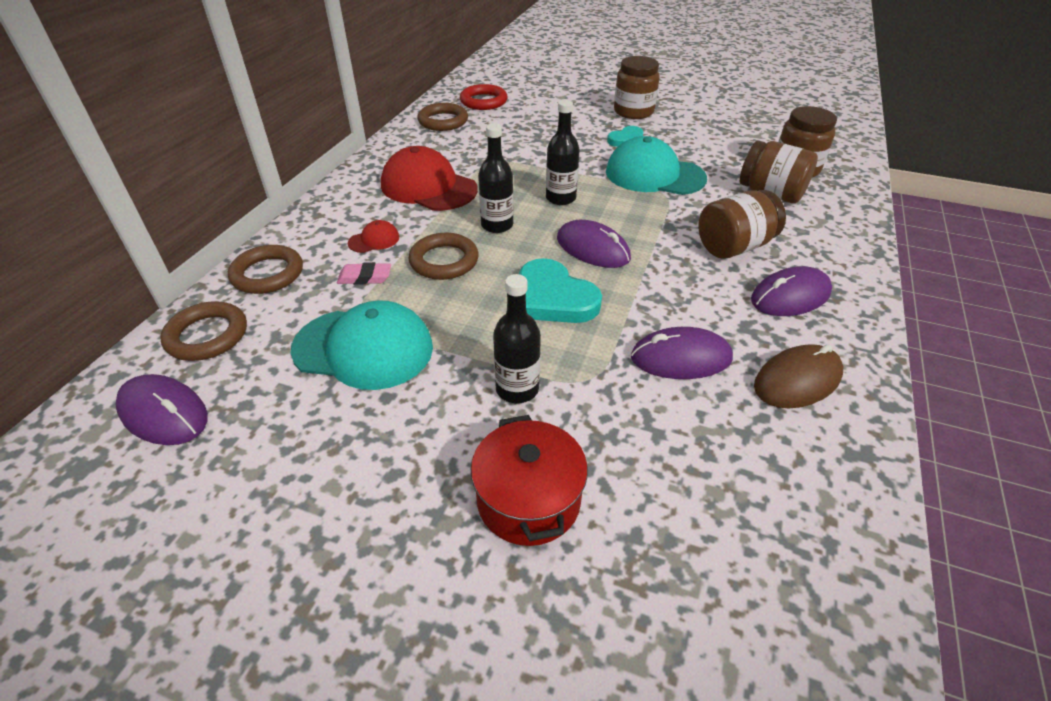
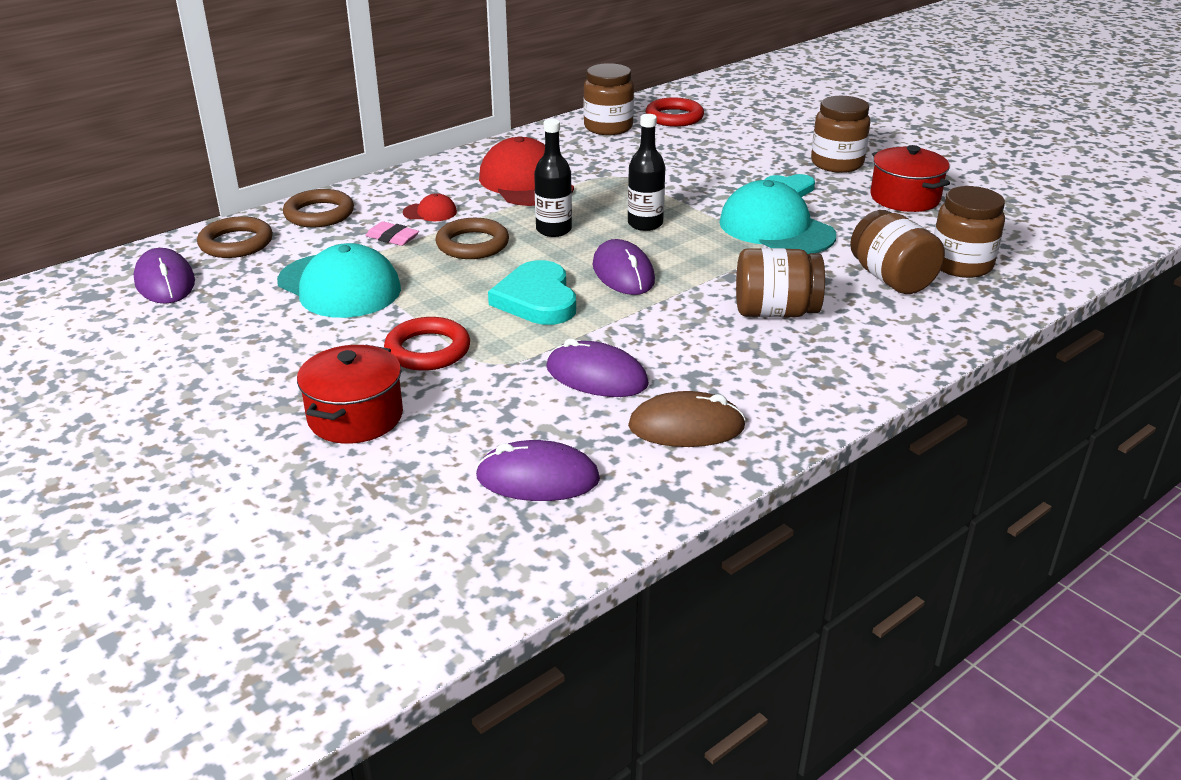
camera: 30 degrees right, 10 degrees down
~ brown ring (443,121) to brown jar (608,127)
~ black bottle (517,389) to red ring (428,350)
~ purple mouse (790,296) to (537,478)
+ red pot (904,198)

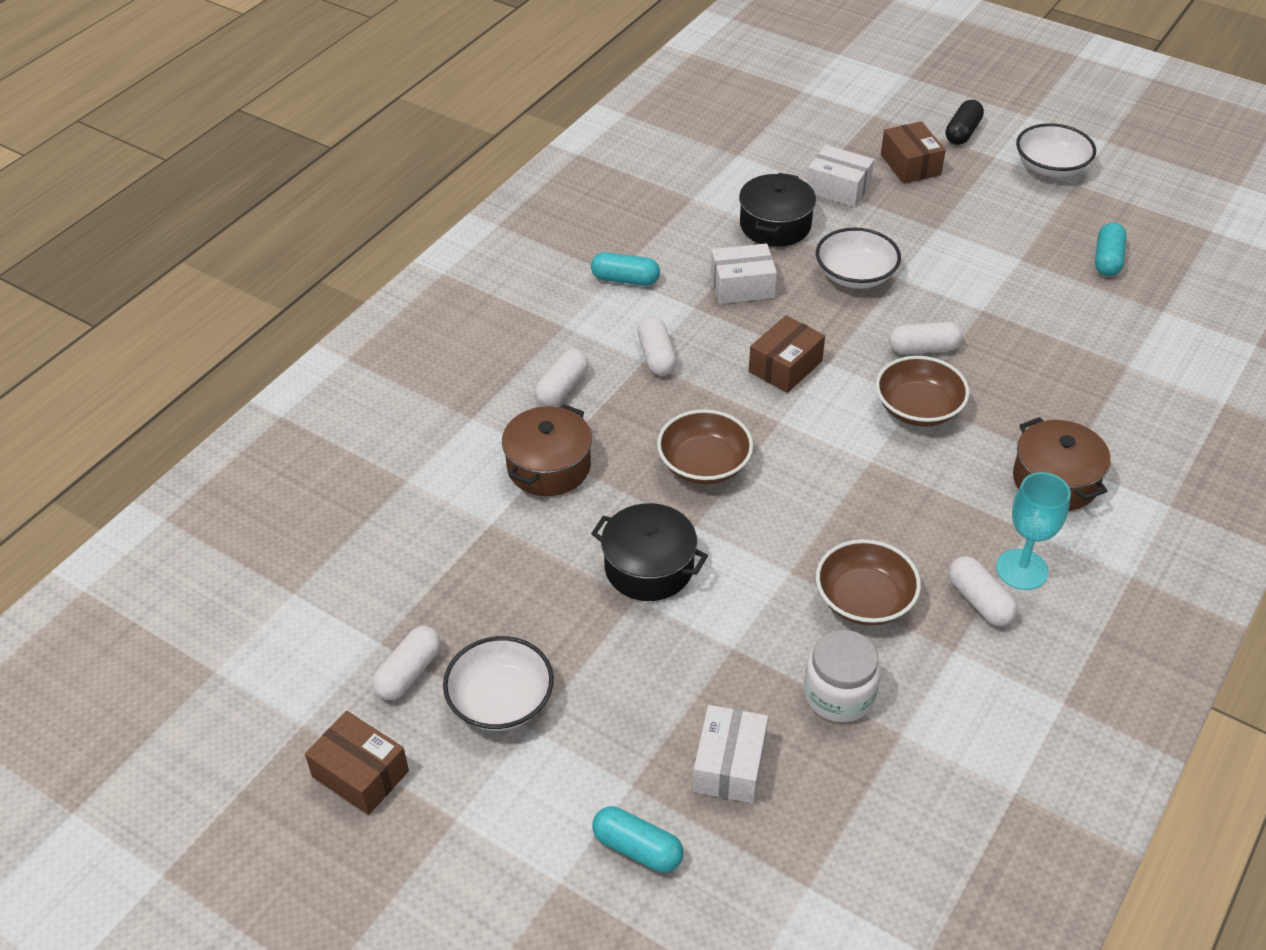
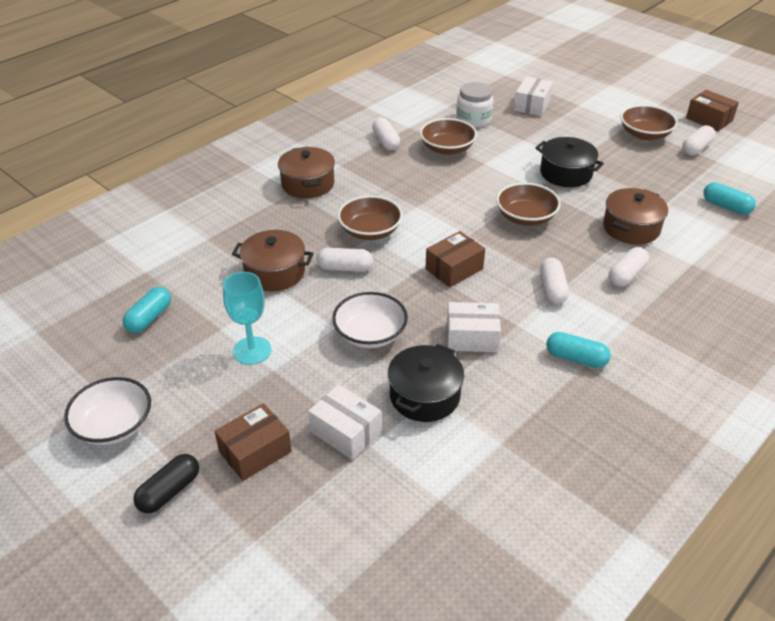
camera: 170 degrees left, 5 degrees down
~ white bowl (501,700) to brown bowl (645,134)
~ turquoise capsule (637,848) to (726,206)
~ brown box (910,165) = (255,452) 60 degrees clockwise
~ turquoise goblet (1022,569) to (252,351)
+ brown pot (274,272)

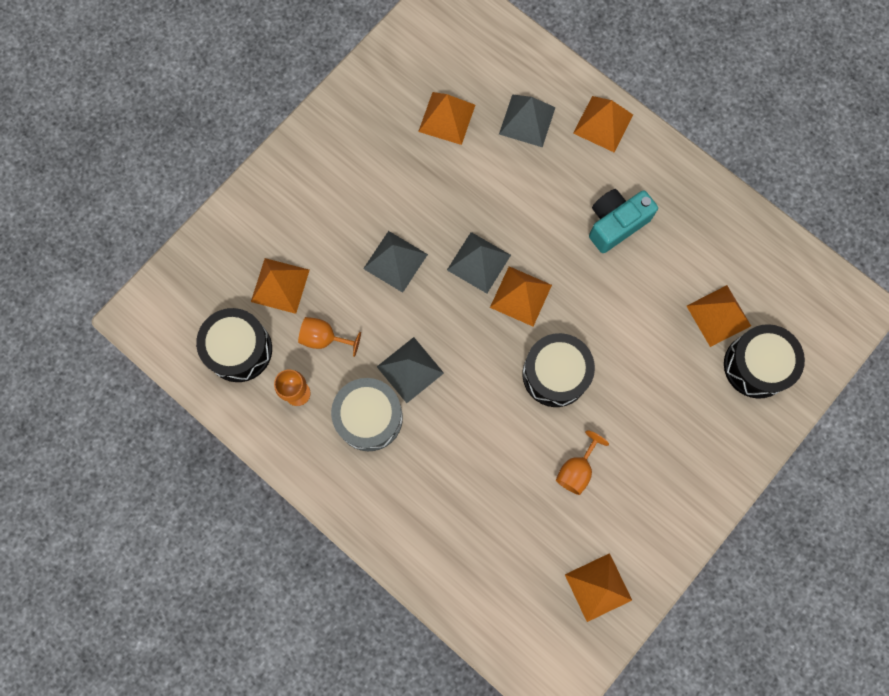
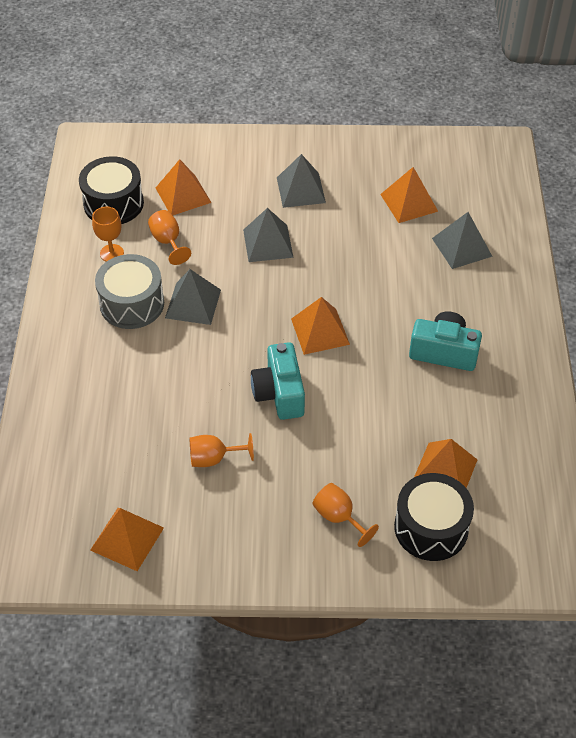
camera: 50 degrees right, 25 degrees down
~ grey pyramid (479,262) to (301,190)
~ black drum (555,374) to turquoise camera (279,393)
- orange pyramid (603,124)
+ orange goblet (338,517)

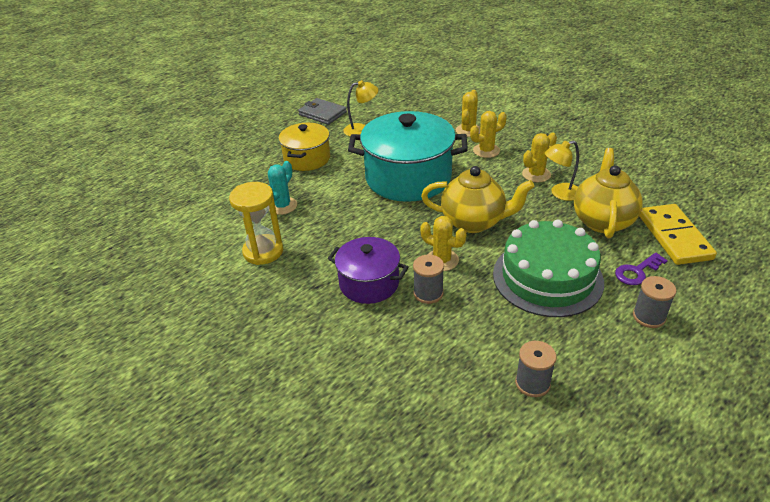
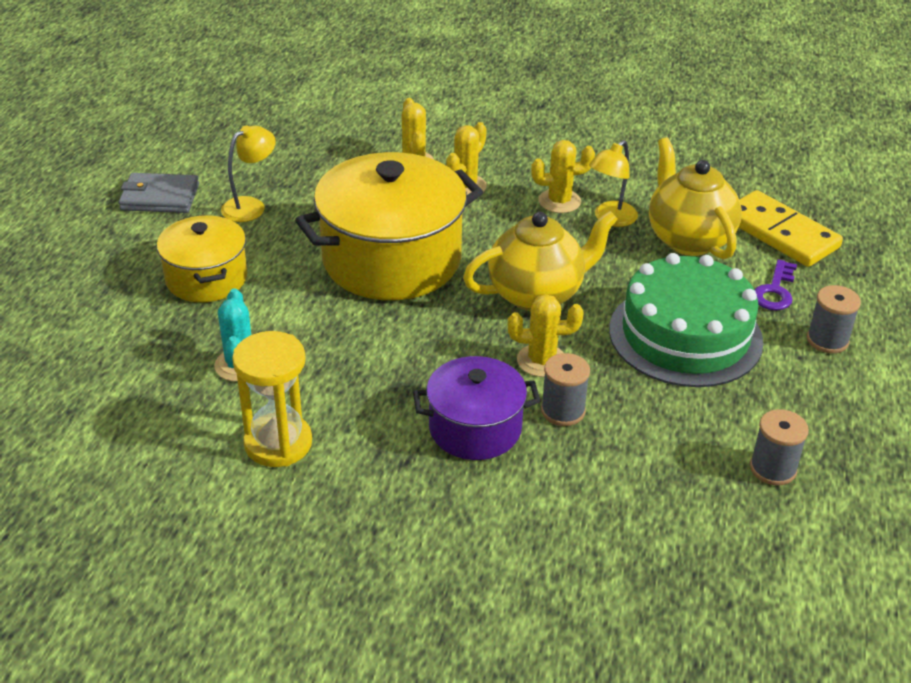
camera: 35 degrees left, 0 degrees up
~ turquoise pot (408,178) to yellow pot (391,260)
~ yellow cactus (536,174) = (559,201) 60 degrees clockwise

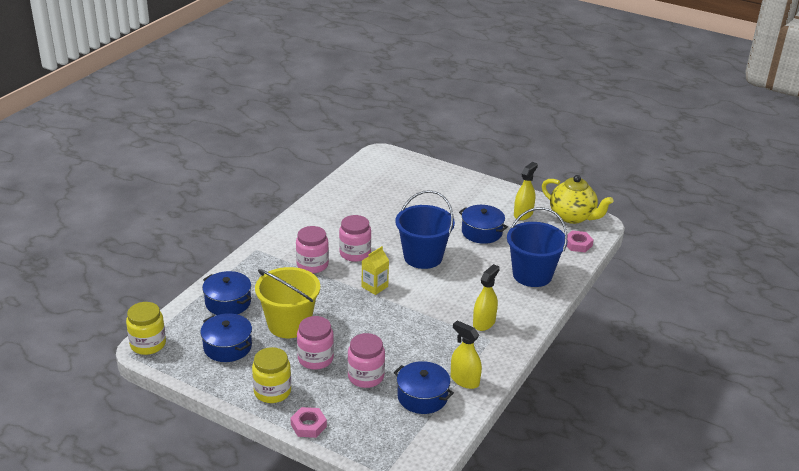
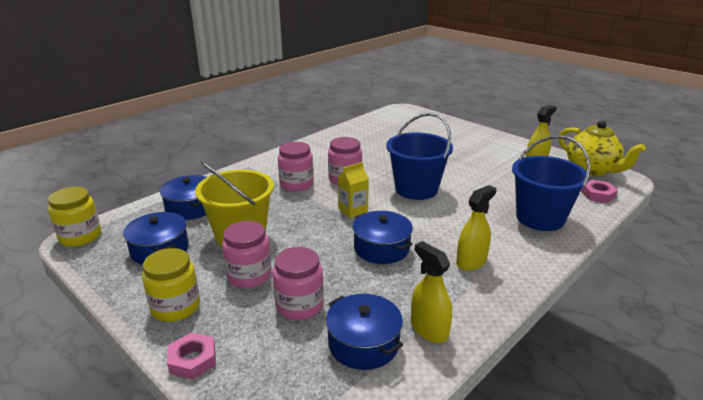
camera: 15 degrees right, 5 degrees down
~ blue pot (482,232) to (381,248)

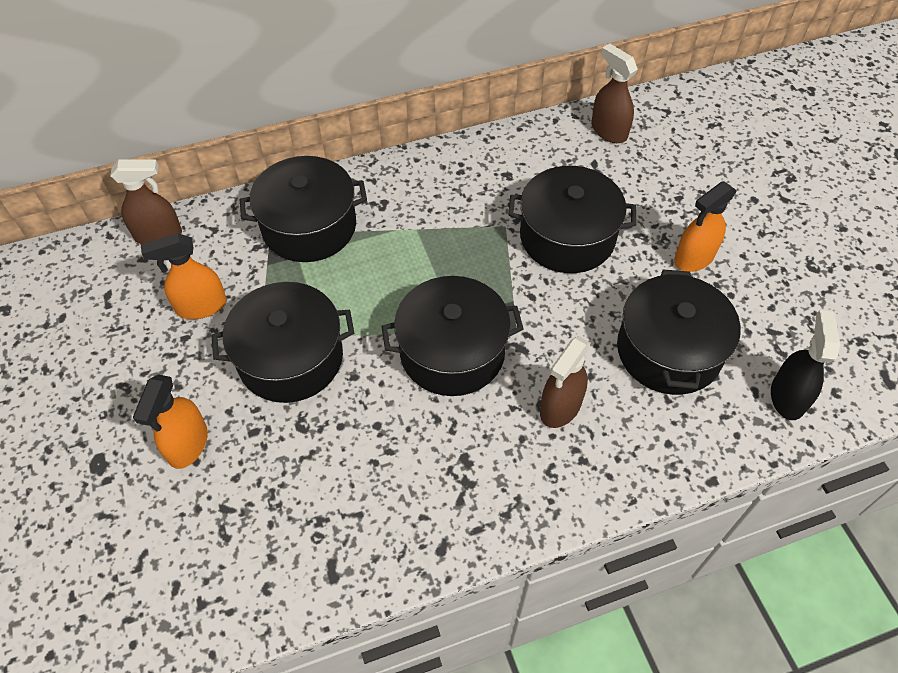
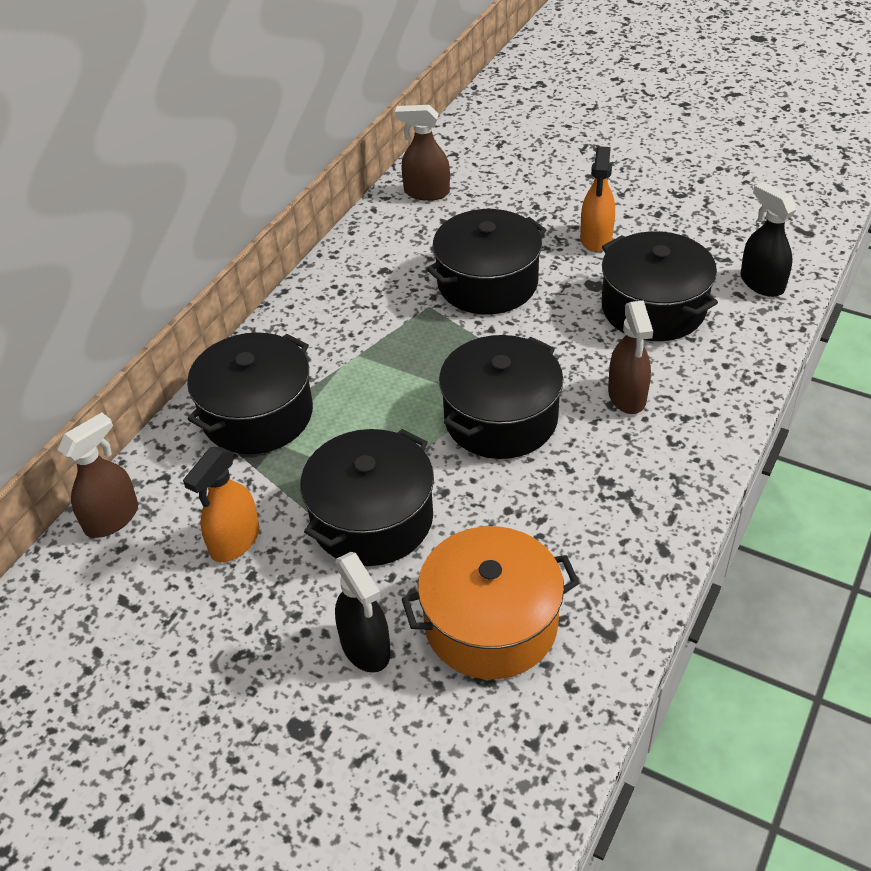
camera: 40 degrees left, 10 degrees down
~ orange spray bottle (188,444) to black spray bottle (366,647)
+ orange pot (491,623)

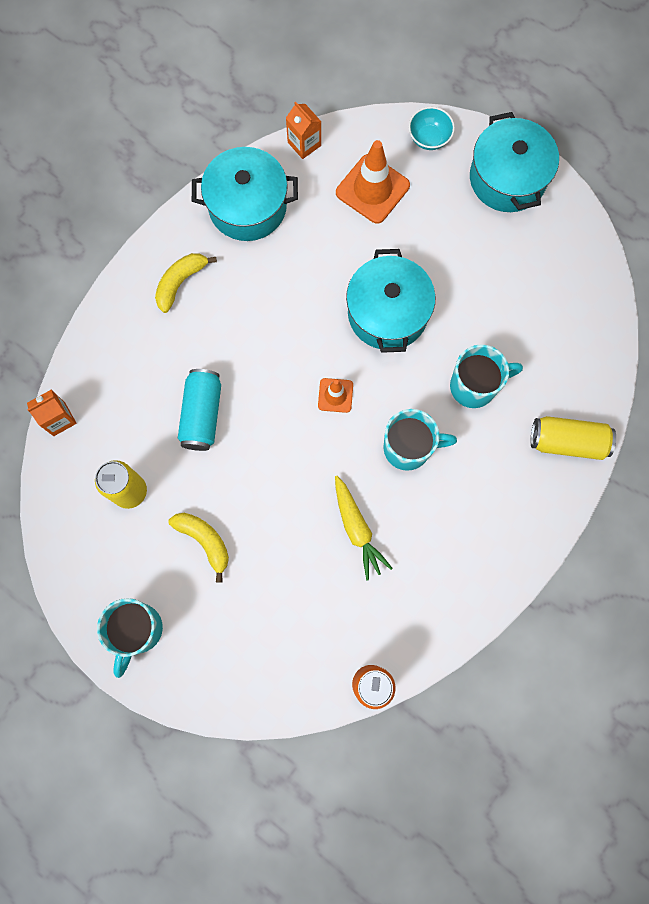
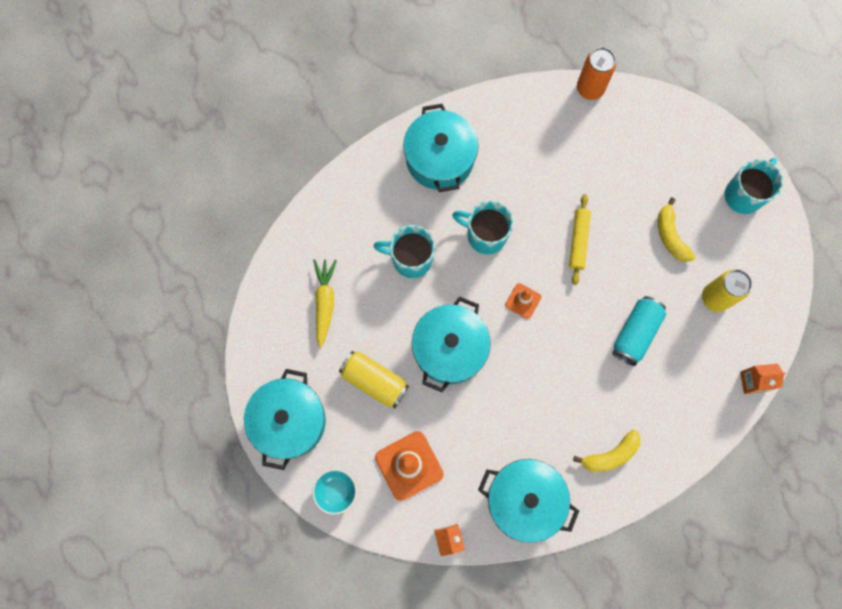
camera: 155 degrees left, 0 degrees up
~ yellow carrot (357,529) to (324,303)
~ yellow can (567,442) to (374,381)
+ turquoise pot (440,158)
+ yellow rolling pin (578,241)

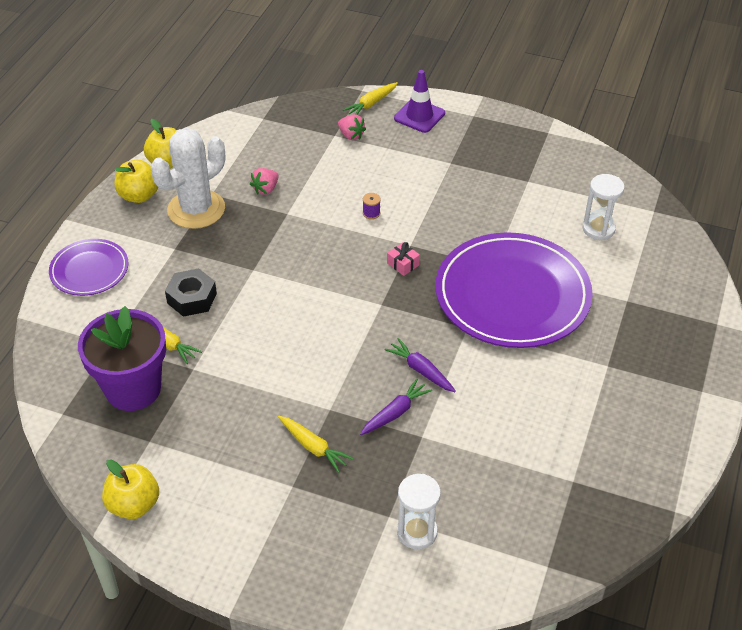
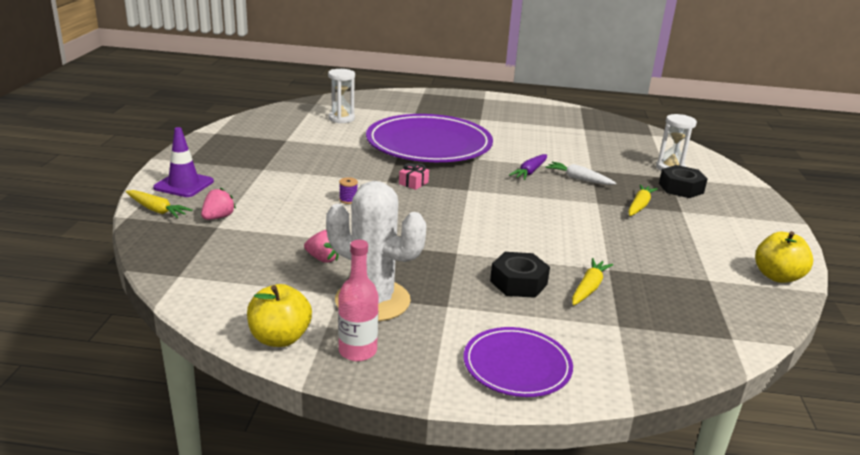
camera: 105 degrees left, 20 degrees down
- purple flower pot (133,389)
~ yellow apple (139,195) to pink bottle (357,351)
~ purple carrot (395,413) to white carrot (578,179)
+ black nut (681,188)

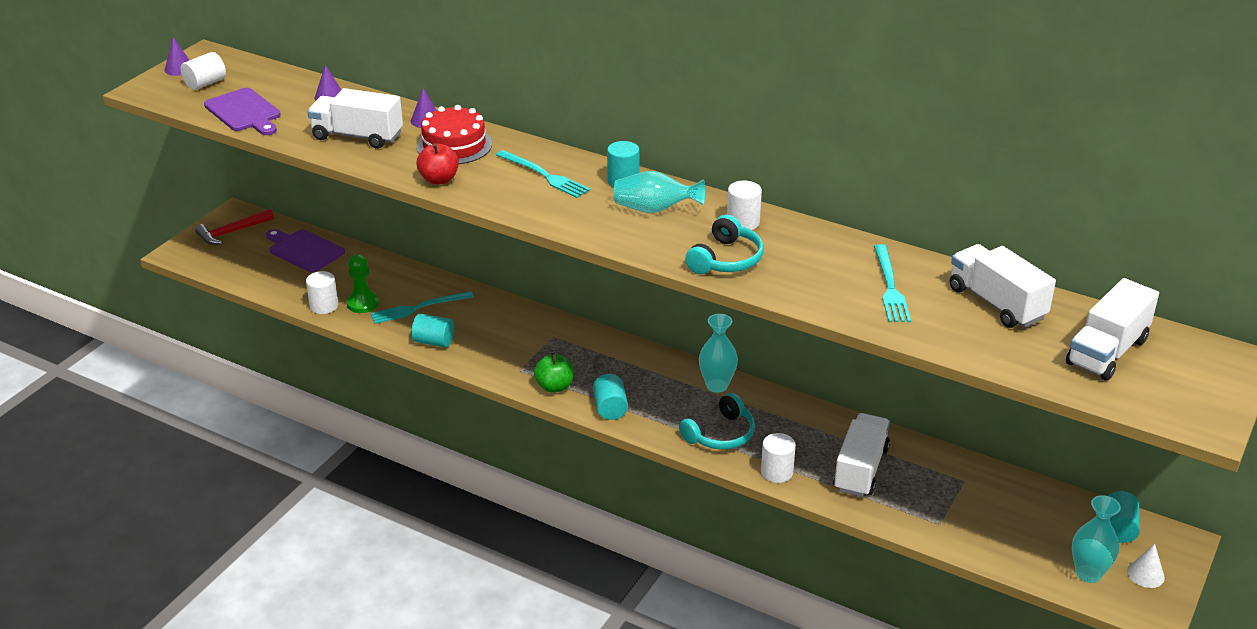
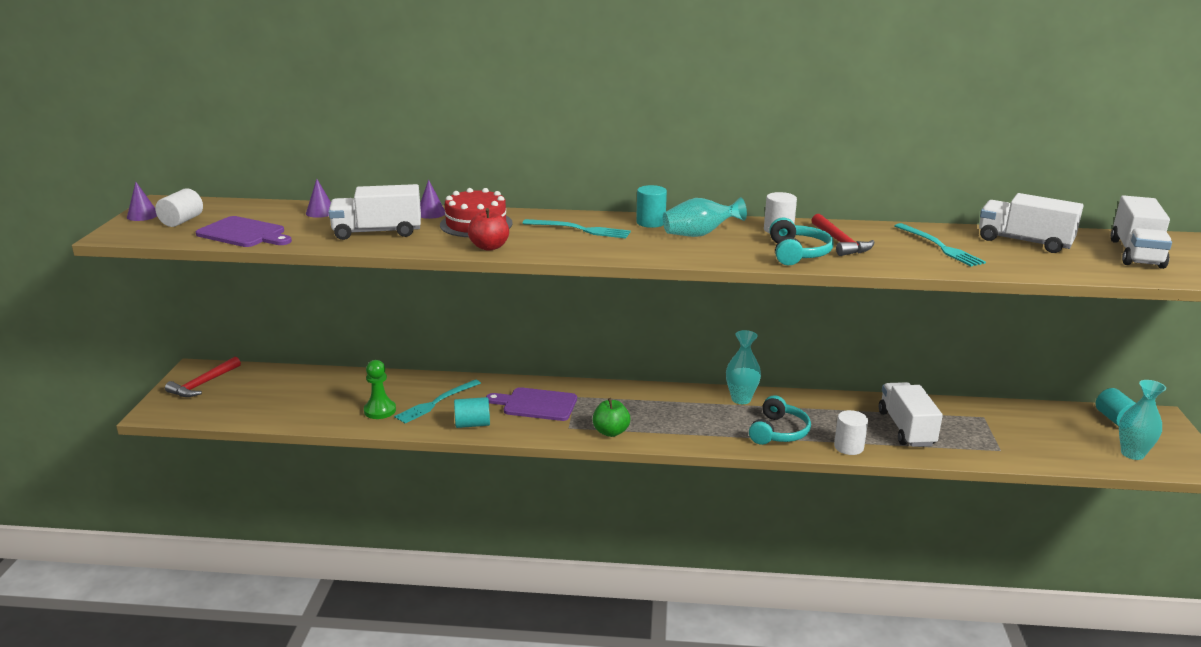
camera: 25 degrees left, 10 degrees down
~ purple cutting board (304,250) to (536,404)
- white cylinder (324,306)
- turquoise cylinder (610,408)
- white cone (1145,574)
+ red hammer (840,242)

